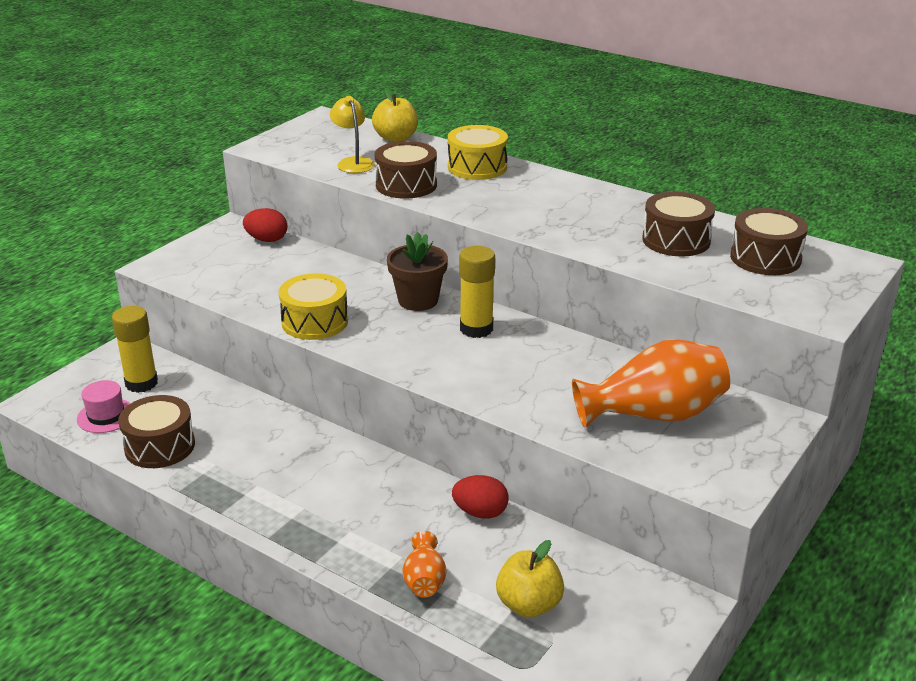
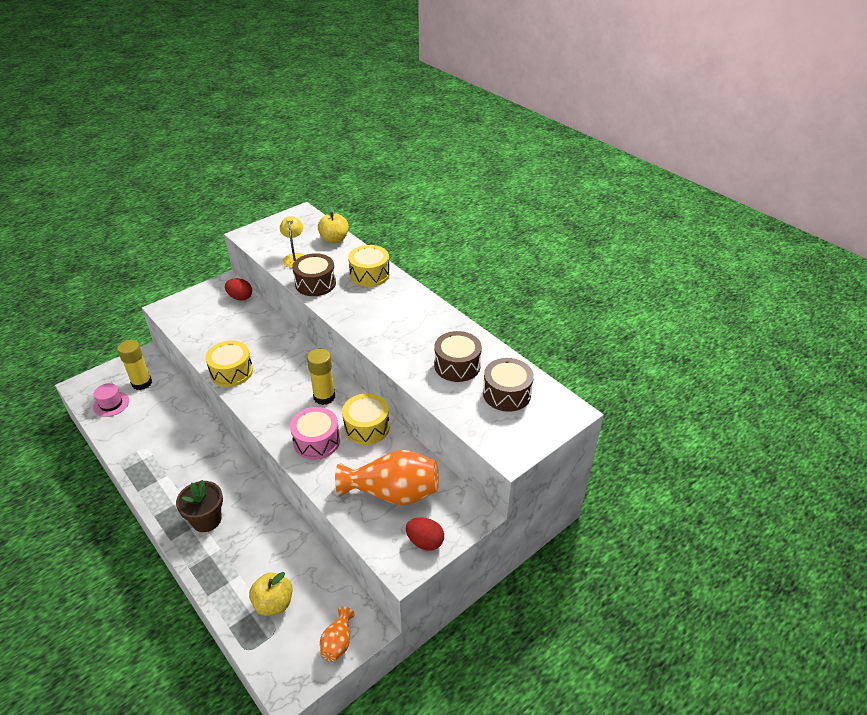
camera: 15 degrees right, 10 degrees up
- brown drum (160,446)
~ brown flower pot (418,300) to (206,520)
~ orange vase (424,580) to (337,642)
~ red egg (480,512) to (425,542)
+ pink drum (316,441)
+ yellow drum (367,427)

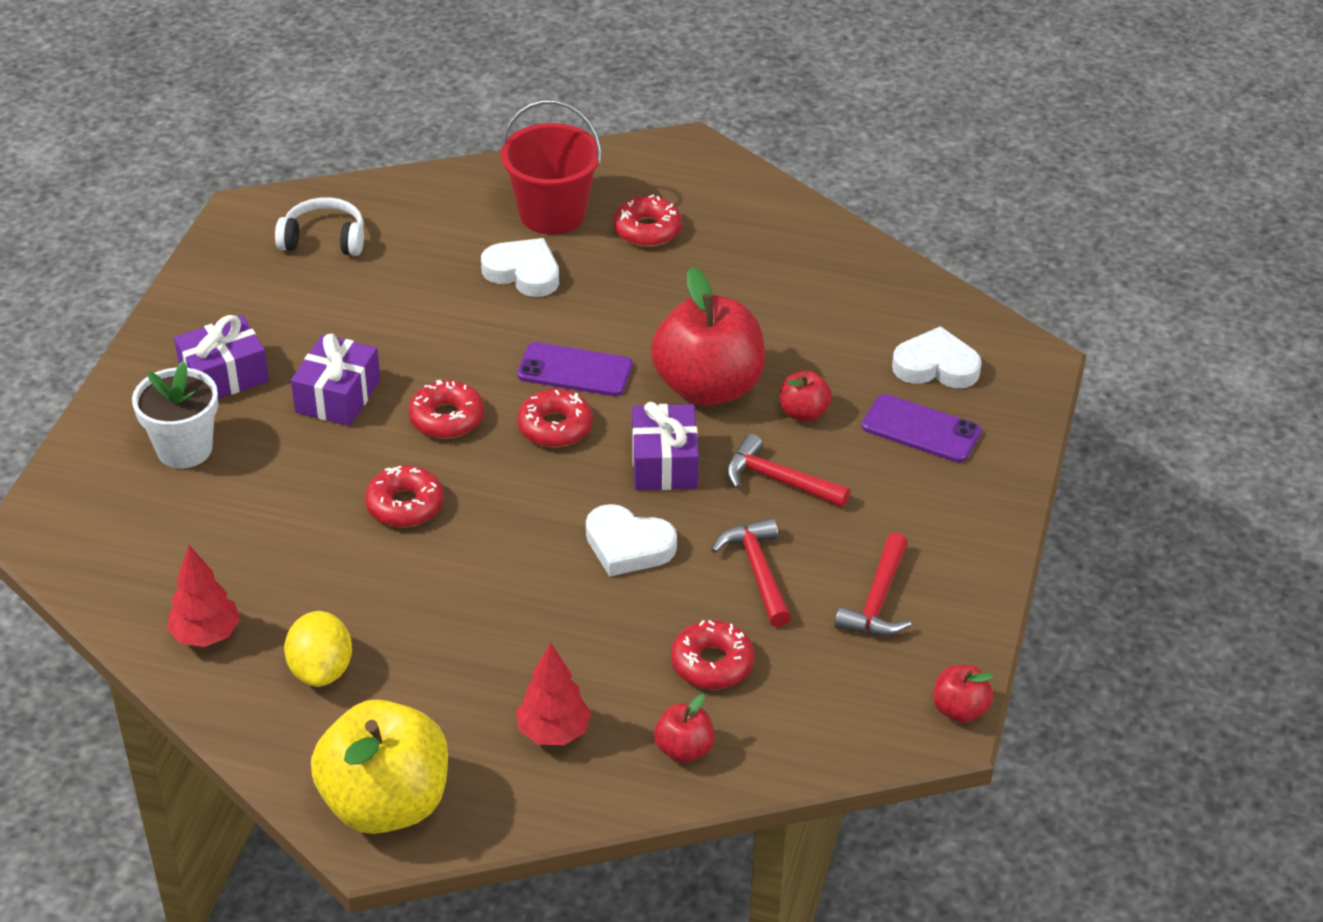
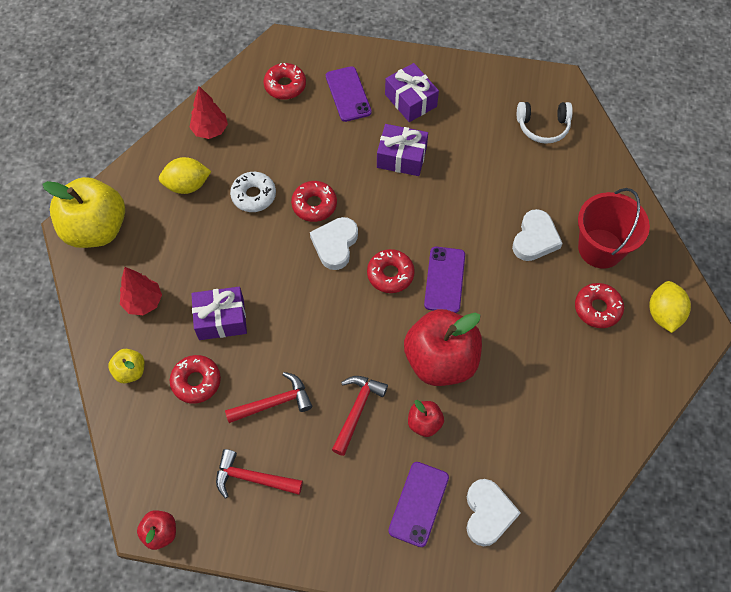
camera: 85 degrees right, 20 degrees up
~ white flower pot (184,449) to purple phone (348,94)
~ white headphones (324,239) = (543,127) 90 degrees clockwise
~ red donut (447,418) to (285,85)
~ white heart (628,546) to (335,244)
~ purple gift (664,463) to (221,319)
~ red apple (684,749) to yellow apple (130,371)
+ white donut (253,195)
+ yellow lemon (663,314)

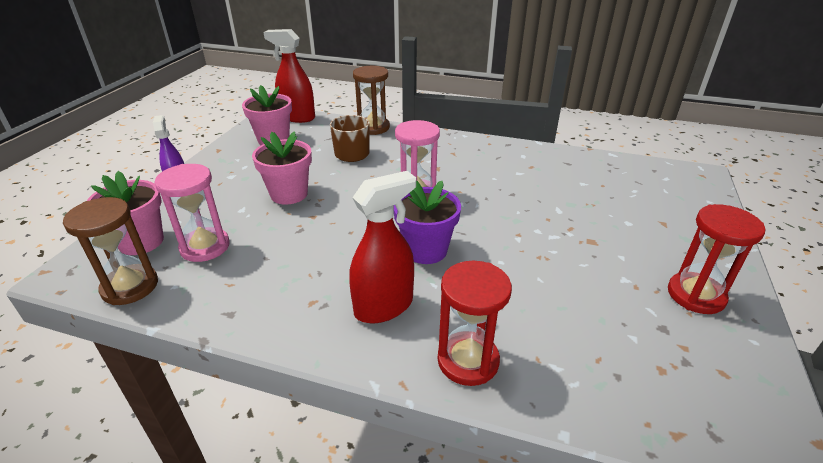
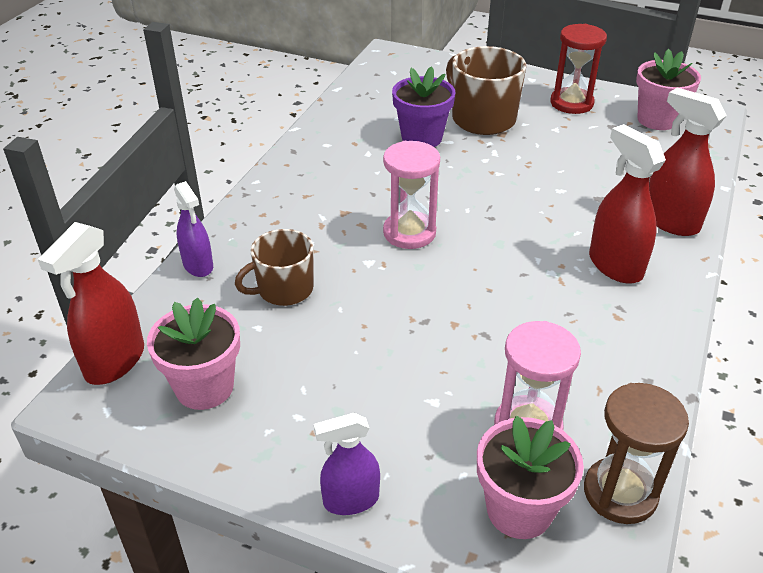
camera: 85 degrees left, 5 degrees up
~ pink flower pot (289,194) to (657,120)
~ brown hourglass (373,127) to purple spray bottle (198,265)
~ purple flower pot (425,250) to (421,138)
~ red hourglass (468,360) to red spray bottle (670,221)
+ brown mug (482,119)

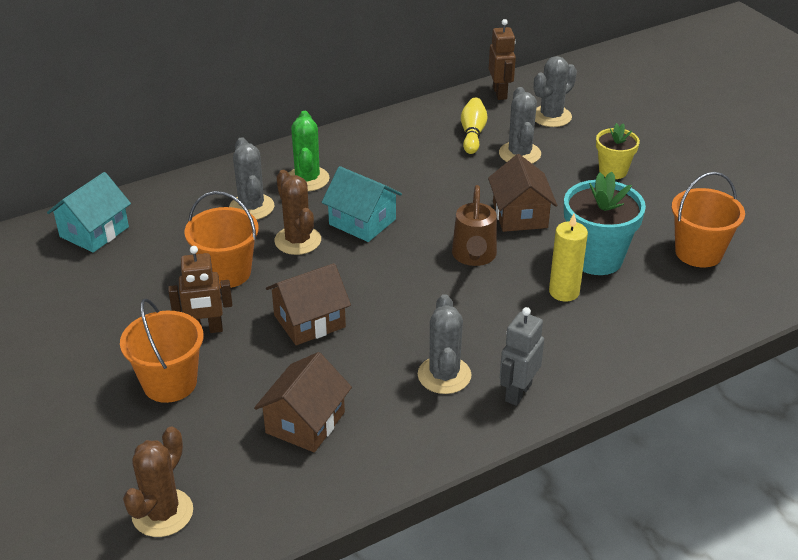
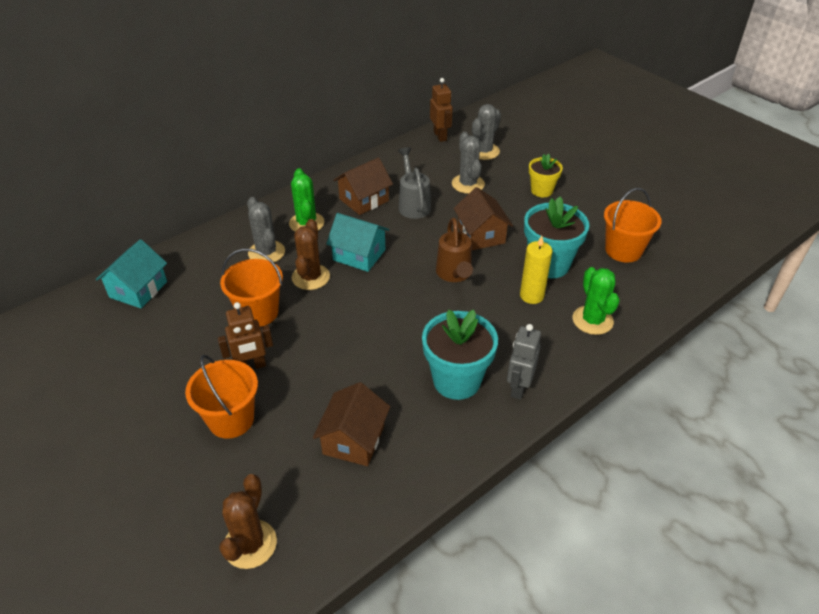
camera: 10 degrees left, 5 degrees up
~ brown house (309,321) to (364,200)
~ brown cactus (297,240) = (310,277) 45 degrees clockwise
~ grey cactus (444,375) to turquoise flower pot (456,380)
- yellow bowling pin (472,134)
+ grey watering can (413,204)
+ green cactus (592,320)

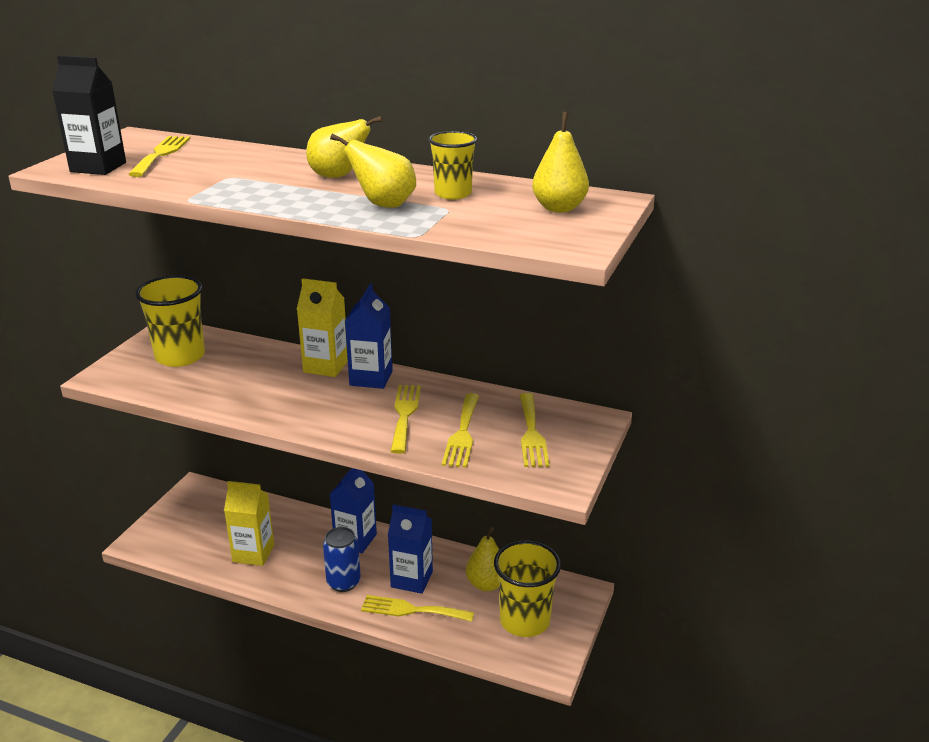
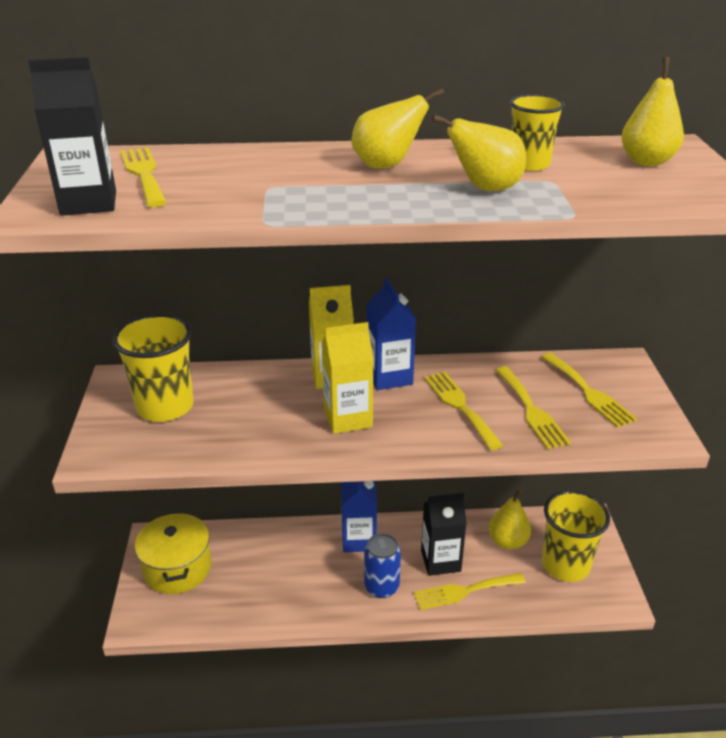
camera: 25 degrees left, 5 degrees up
~ yellow carton (253,553) to (348,418)
~ blue carton (411,579) to black carton (440,561)
+ yellow pot (177,568)

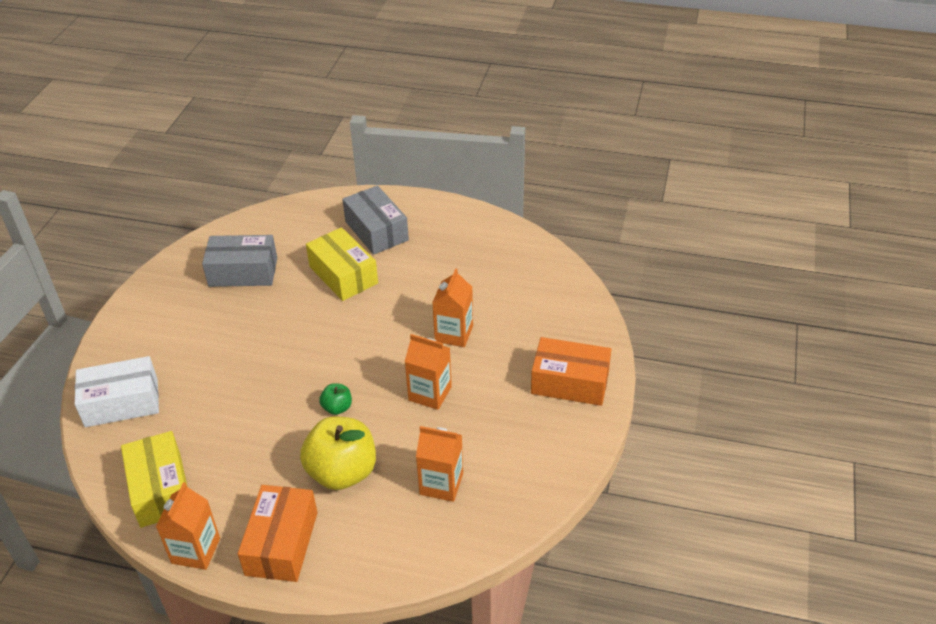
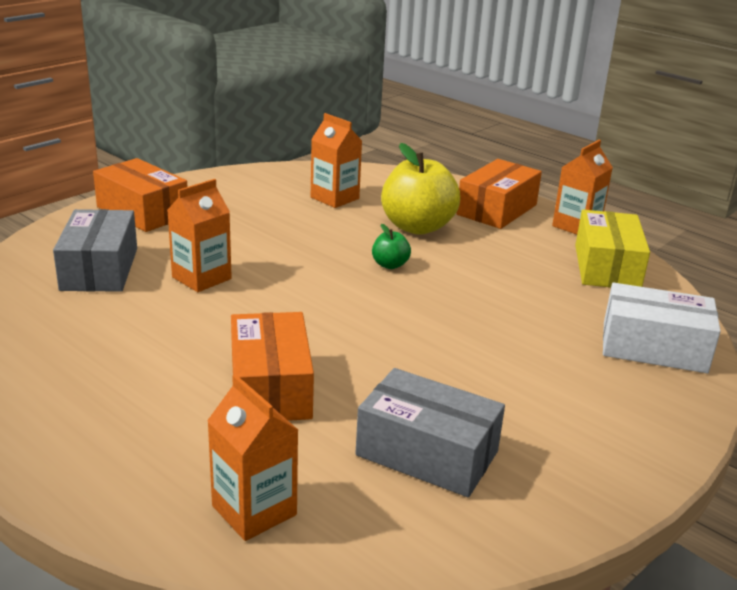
camera: 155 degrees left, 15 degrees down
~ yellow box (343,275) to orange box (270,387)
~ grey box (376,231) to (99,269)
~ orange carton (430,393) to (254,510)

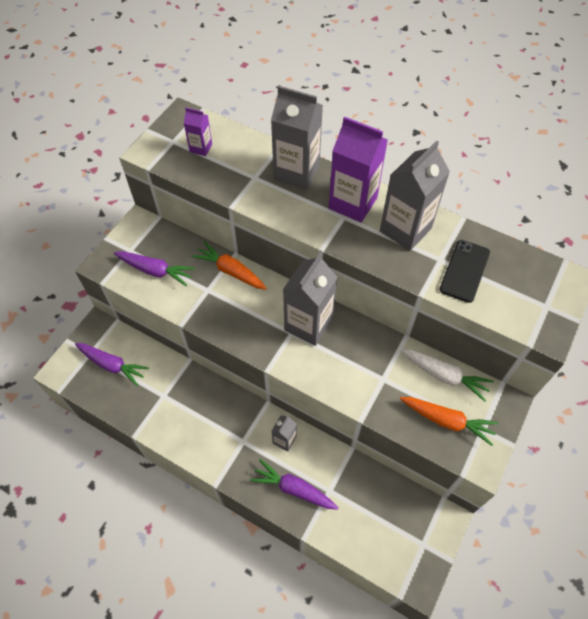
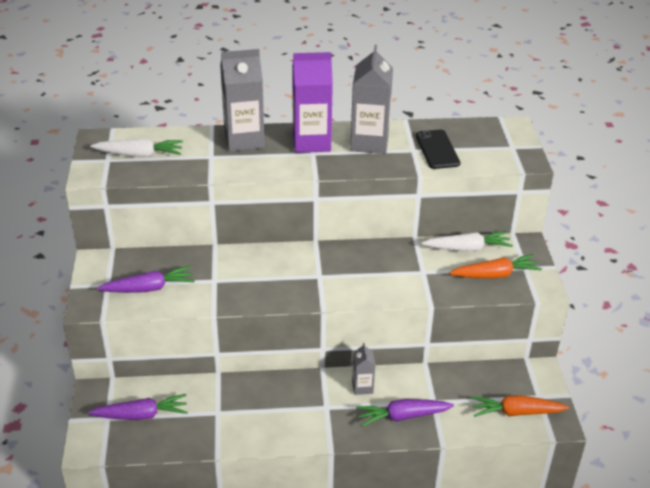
camera: 35 degrees left, 20 degrees down
~ purple carton (201,148) to white carrot (140,155)
~ orange carrot (230,271) to (516,412)
- grey carton (308,324)

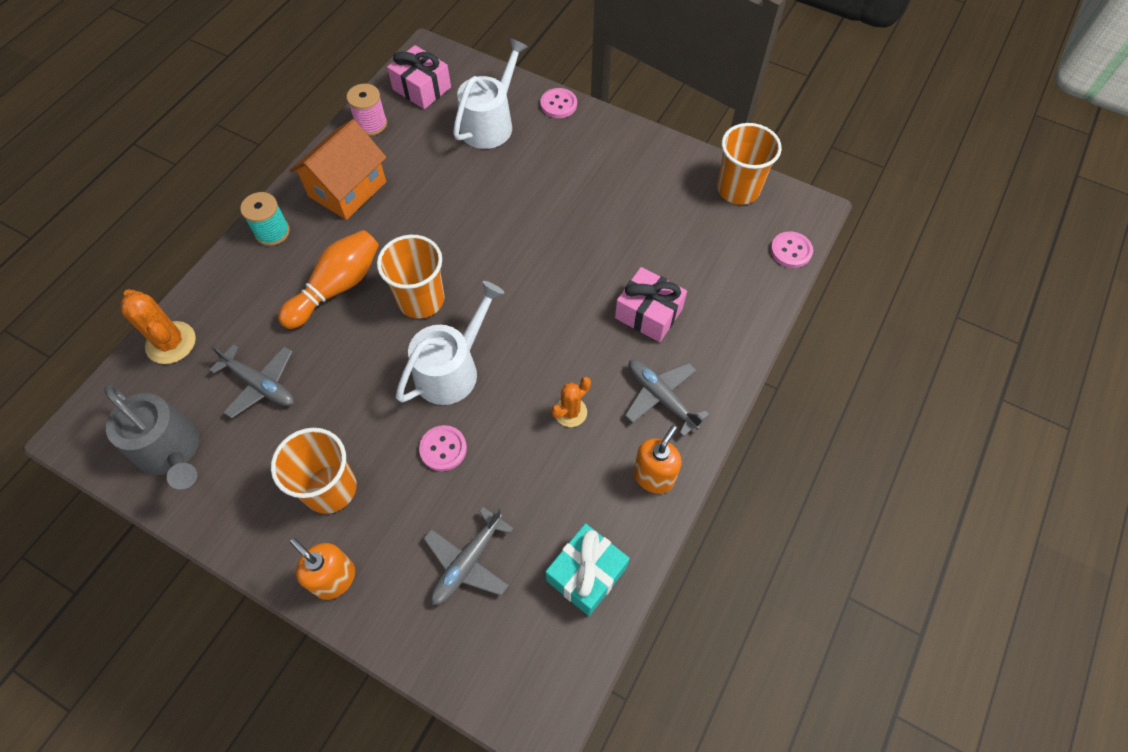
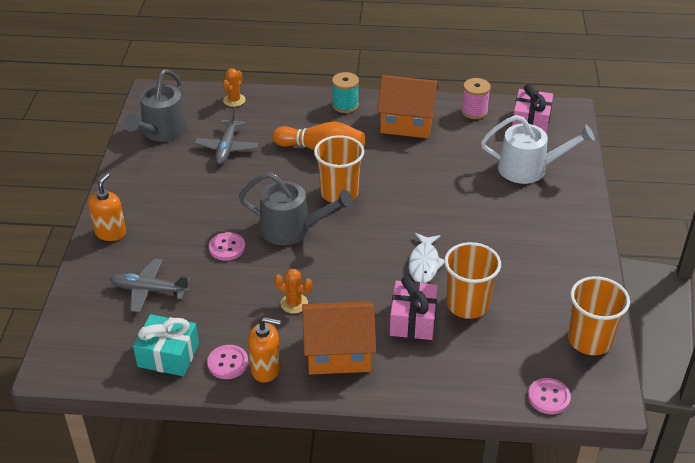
camera: 65 degrees right, 20 degrees down
~ orange cactus (171,343) = (234,100) x0.64
~ orange cup (330,488) to (467,304)
~ white watering can (452,369) to grey watering can (292,229)
~ pink button (558,104) to (228,363)
~ grey plane (661,398) to orange house (338,353)
+ white fish (424,263)

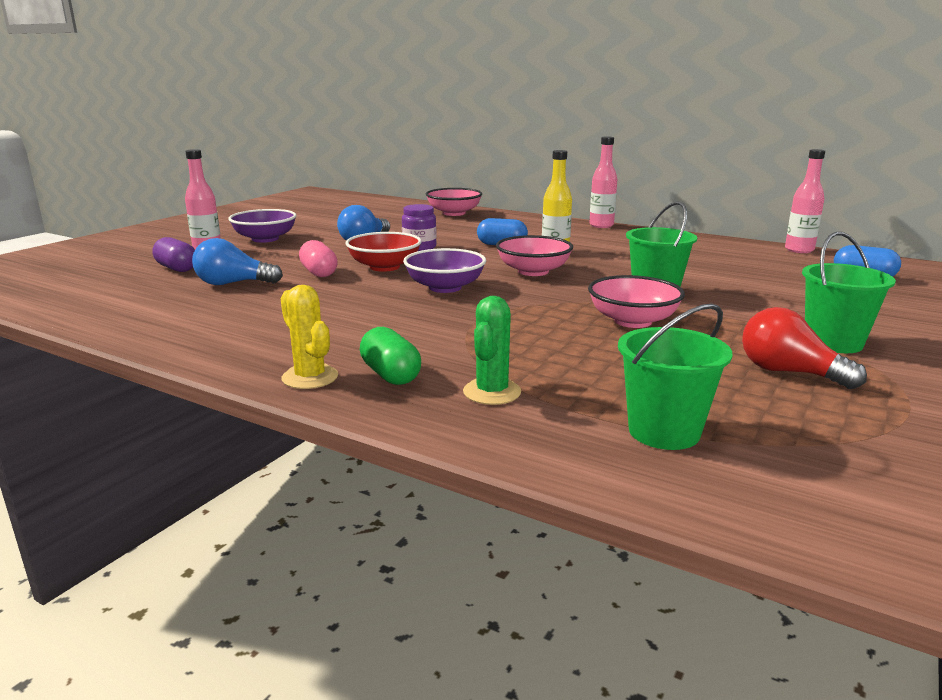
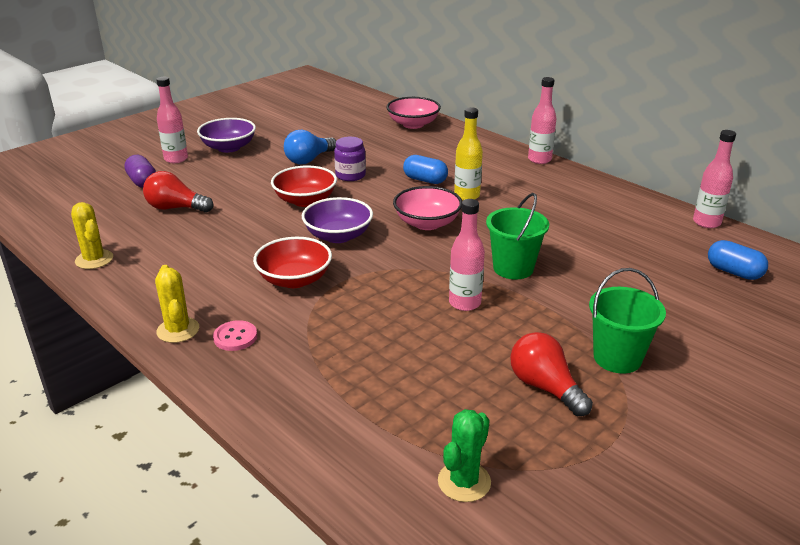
camera: 15 degrees right, 10 degrees up
~ blue light bulb (233,283) to red light bulb (175,208)
- pink capsule (319,273)
~ green capsule (390,375) to pink button (235,337)
~ green cactus (492,392) to (464,482)
~ pink bowl (632,321) to pink bottle (464,303)
- green bucket (664,432)
+ yellow cactus (94,259)
+ red bowl (294,279)

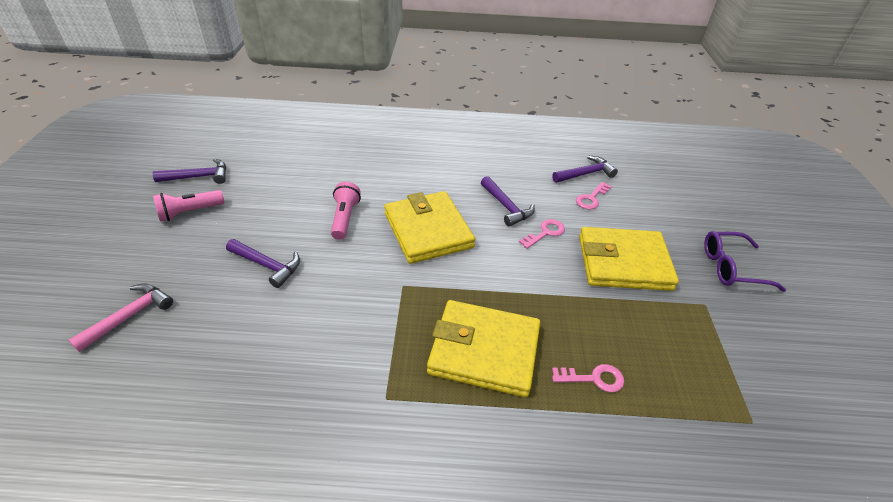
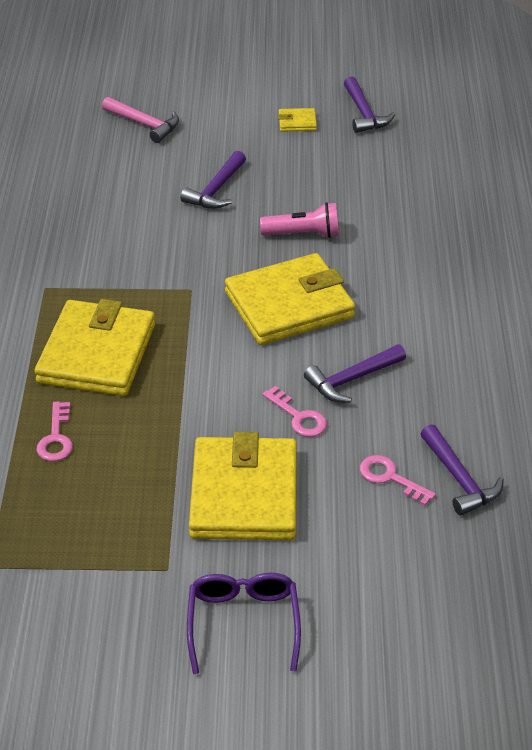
camera: 90 degrees right, 0 degrees up
~ pink flashlight (190,212) to yellow wallet (297,122)

